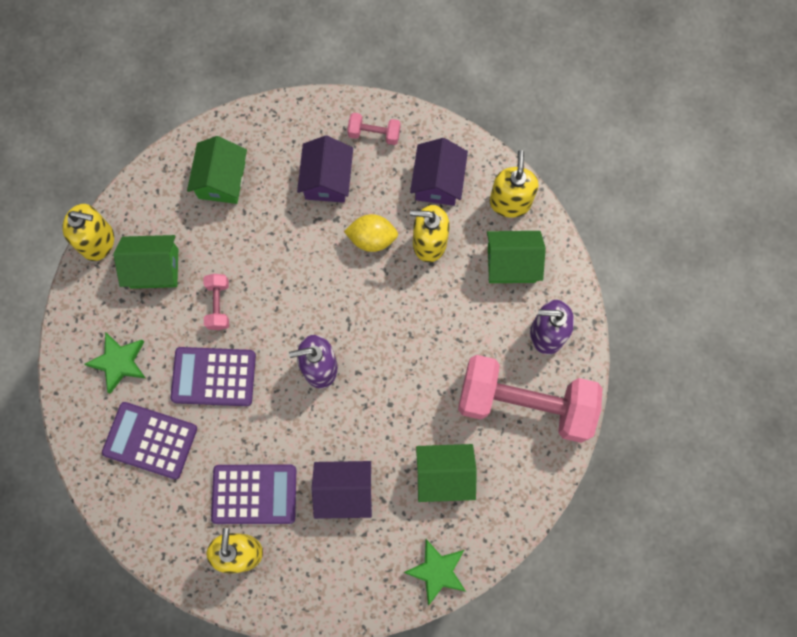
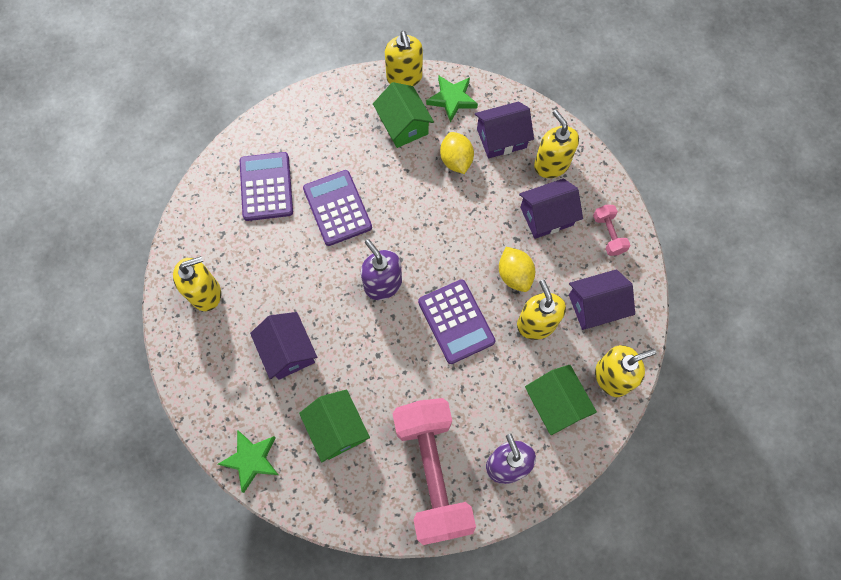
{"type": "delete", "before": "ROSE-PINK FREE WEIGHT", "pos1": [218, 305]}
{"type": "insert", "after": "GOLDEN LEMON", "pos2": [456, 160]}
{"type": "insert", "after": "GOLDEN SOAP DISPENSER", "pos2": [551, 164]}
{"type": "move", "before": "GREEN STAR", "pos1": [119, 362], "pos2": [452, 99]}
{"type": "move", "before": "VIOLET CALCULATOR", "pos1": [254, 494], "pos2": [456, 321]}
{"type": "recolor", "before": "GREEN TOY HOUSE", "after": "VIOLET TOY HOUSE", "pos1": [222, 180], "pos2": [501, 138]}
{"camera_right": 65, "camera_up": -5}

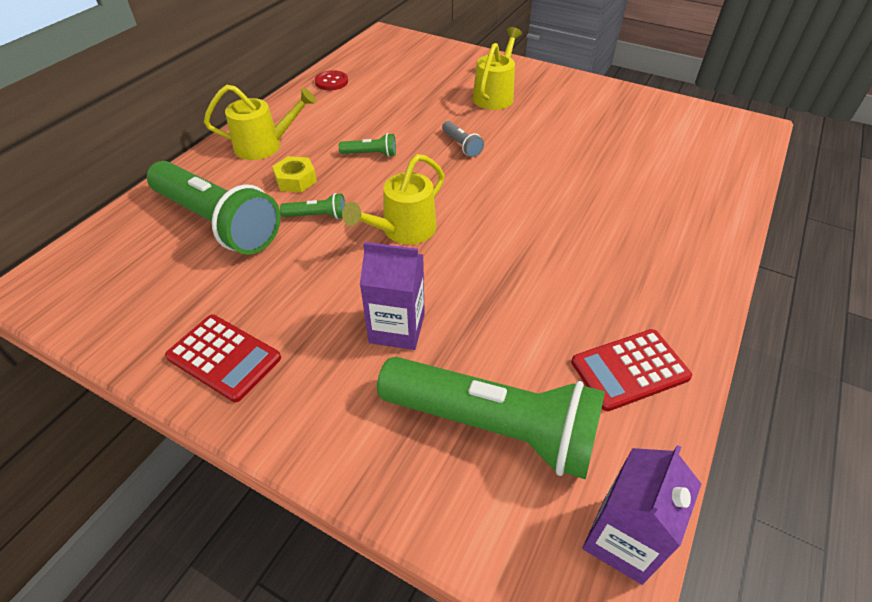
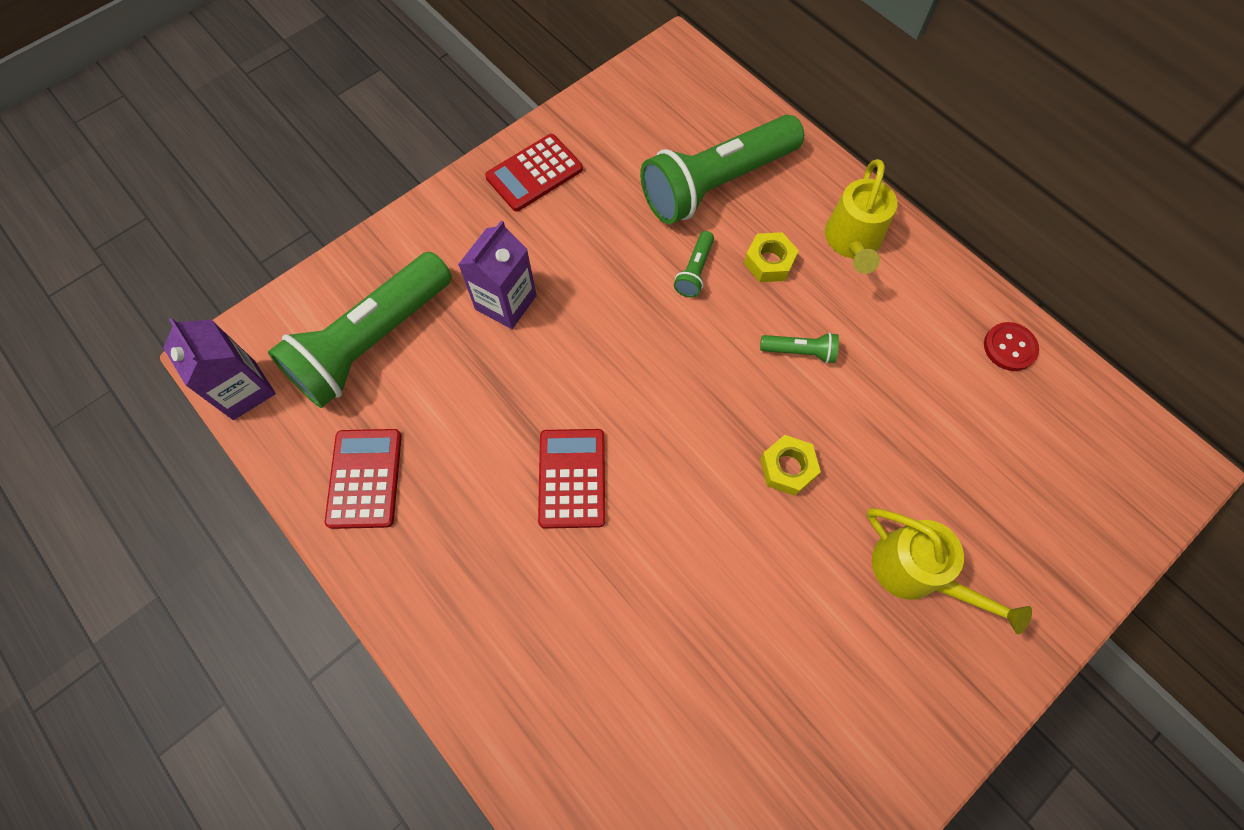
{"type": "delete", "before": "GOLDEN SPRINKLING CAN", "pos1": [403, 231]}
{"type": "insert", "after": "SCARLET CALCULATOR", "pos2": [572, 478]}
{"type": "replace", "before": "GREY POCKET TORCH", "after": "GOLDEN NUT", "pos1": [461, 145], "pos2": [787, 468]}
{"type": "rotate", "before": "GREEN POCKET TORCH", "pos1": [370, 154], "pos2": [799, 351], "turn": -105}
{"camera_right": 110, "camera_up": 20}

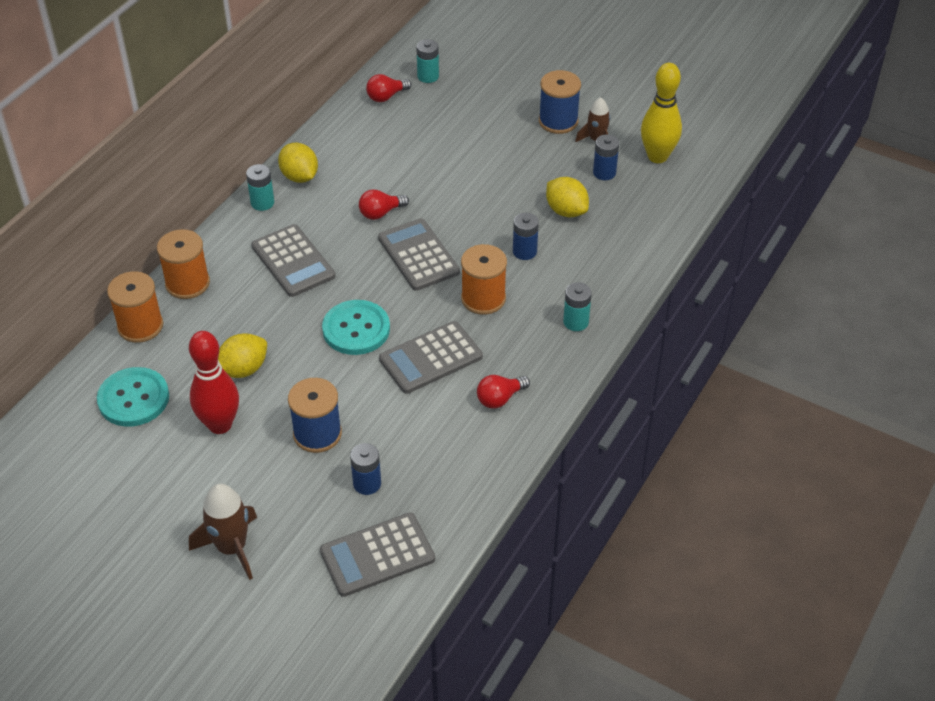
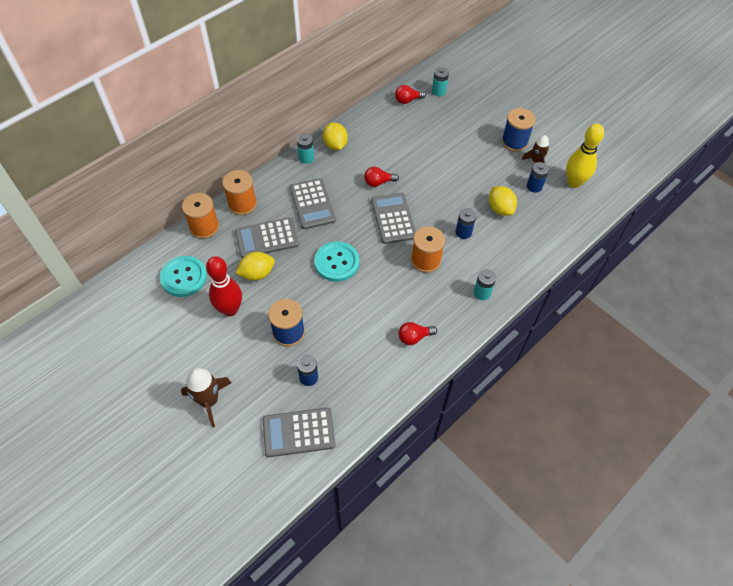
{"type": "move", "before": "GREY CALCULATOR", "pos1": [431, 358], "pos2": [267, 238]}
{"camera_right": 15, "camera_up": 10}

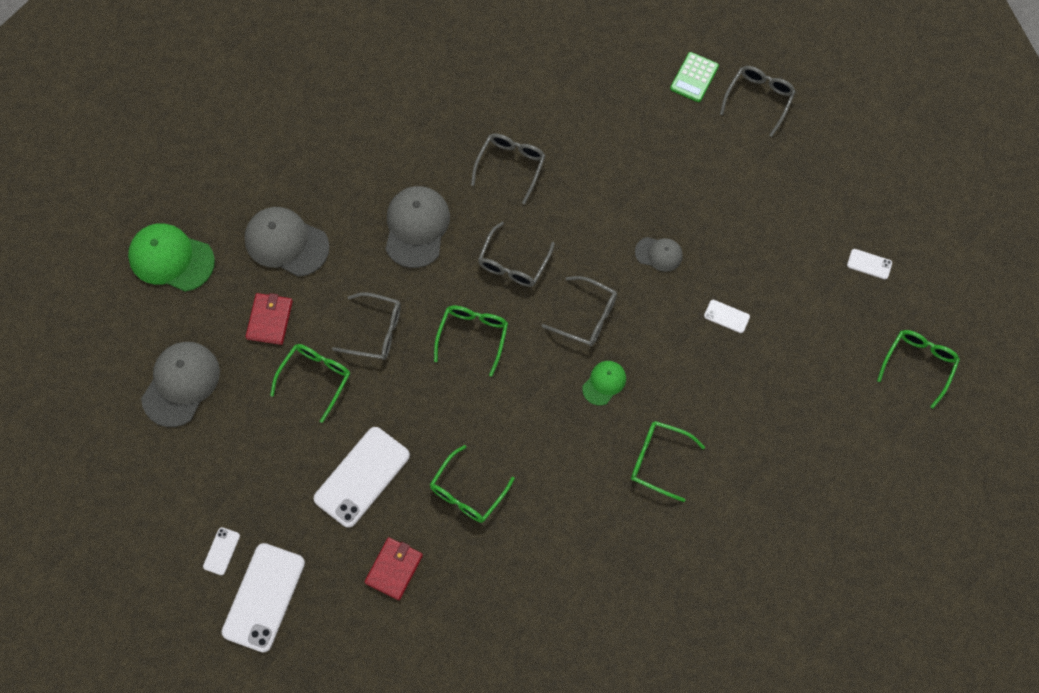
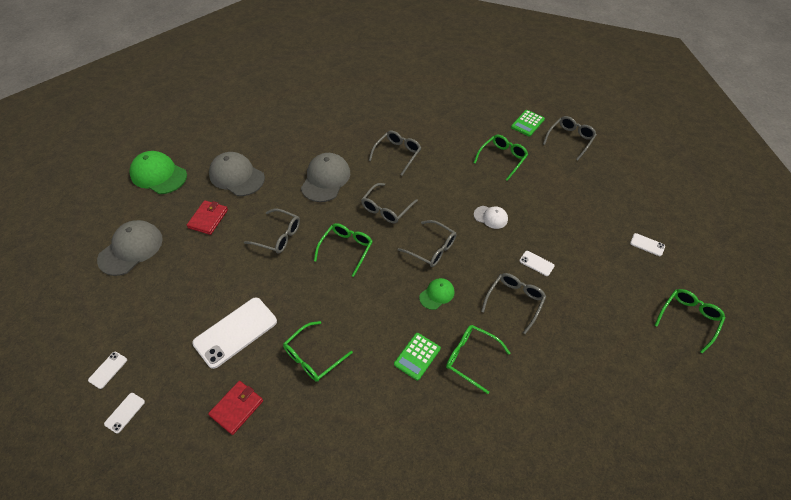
{"type": "insert", "after": "GREEN CALCULATOR", "pos2": [417, 356]}
{"type": "insert", "after": "GREY GLASSES", "pos2": [514, 301]}
{"type": "move", "before": "GREEN GLASSES", "pos1": [315, 378], "pos2": [502, 158]}
{"type": "recolor", "before": "GREY CAP", "after": "SNOW-WHITE CAP", "pos1": [659, 254], "pos2": [491, 217]}
{"type": "resize", "before": "SNOW-WHITE MOBILE PHONE", "pos1": [263, 597], "pos2": [125, 412], "scale": 0.45}
{"camera_right": 10, "camera_up": -15}

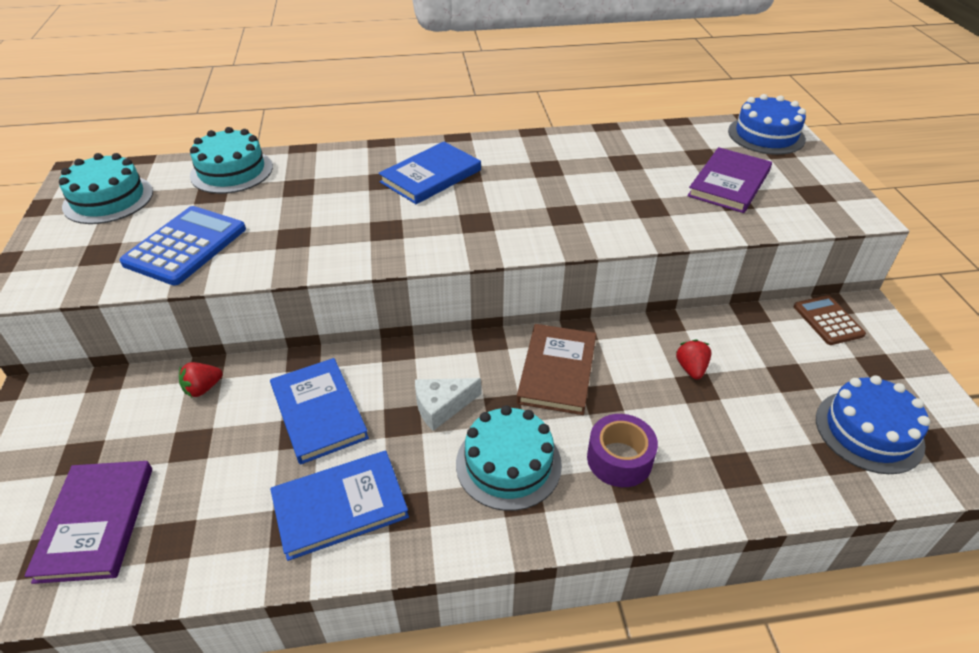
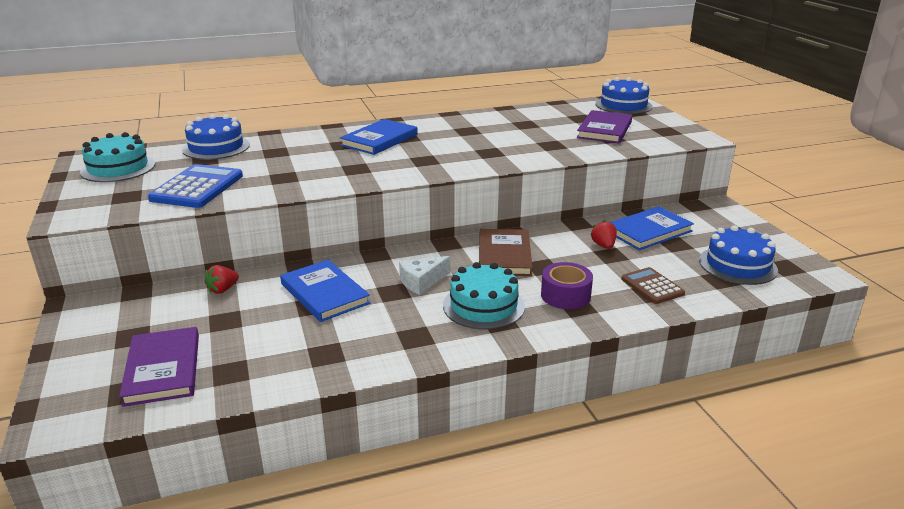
{"type": "move", "before": "COBALT BOOK", "pos1": [340, 506], "pos2": [648, 231]}
{"type": "move", "before": "BROWN CALCULATOR", "pos1": [828, 320], "pos2": [652, 286]}
{"type": "recolor", "before": "TEAL CAKE", "after": "COBALT CAKE", "pos1": [232, 171], "pos2": [216, 147]}
{"camera_right": -10, "camera_up": -15}

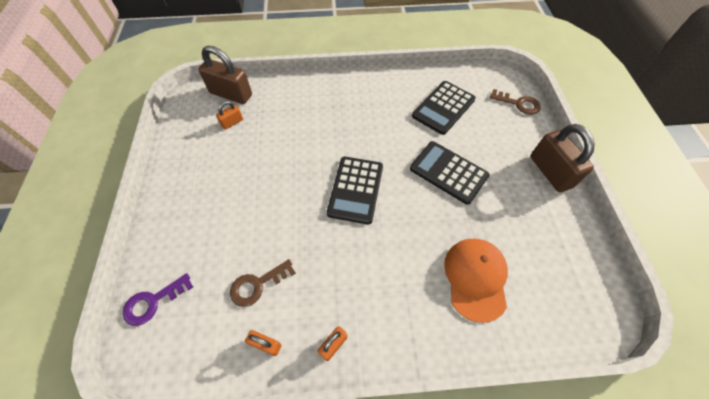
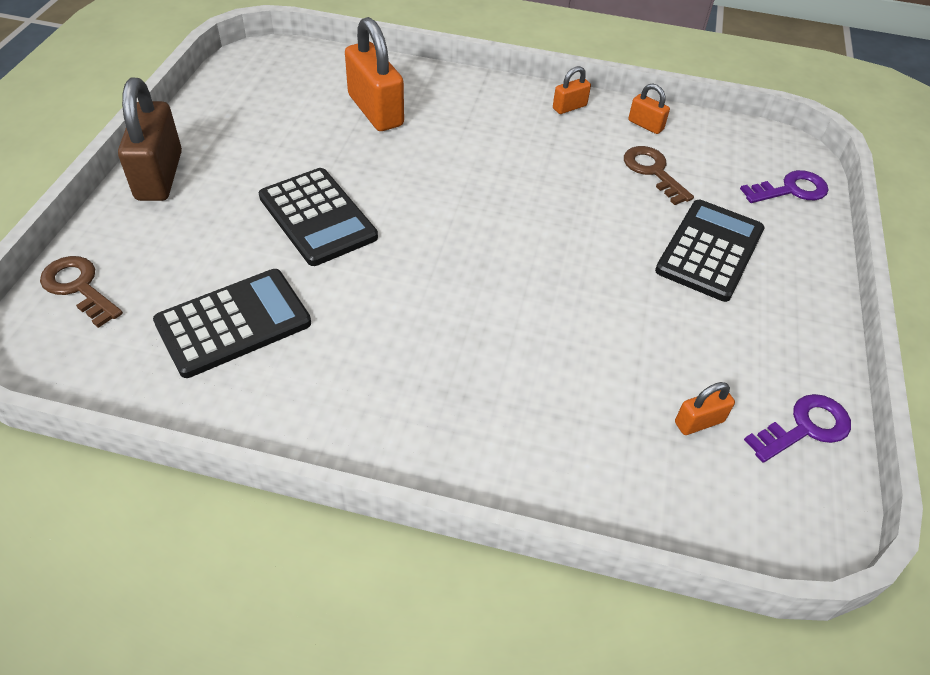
{"type": "delete", "before": "BROWN LOCK", "pos1": [231, 94]}
{"type": "insert", "after": "VIOLET DOOR KEY", "pos2": [805, 428]}
{"type": "move", "before": "JET-BLACK CALCULATOR", "pos1": [355, 190], "pos2": [709, 250]}
{"type": "replace", "before": "ORANGE CAP", "after": "ORANGE LOCK", "pos1": [475, 278], "pos2": [375, 110]}
{"type": "rotate", "before": "BROWN DOOR KEY", "pos1": [257, 284], "pos2": [653, 171], "turn": -105}
{"camera_right": -165, "camera_up": -10}

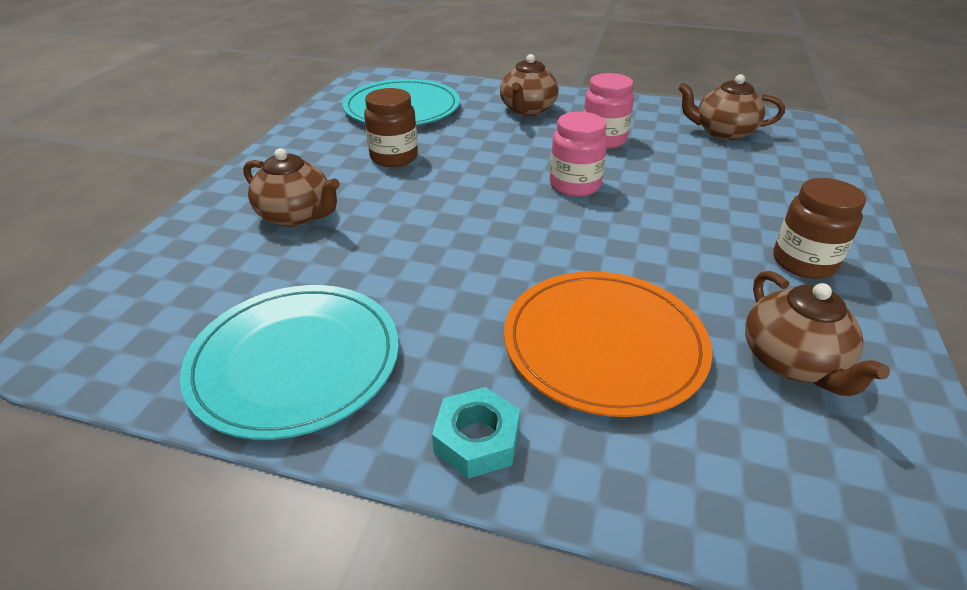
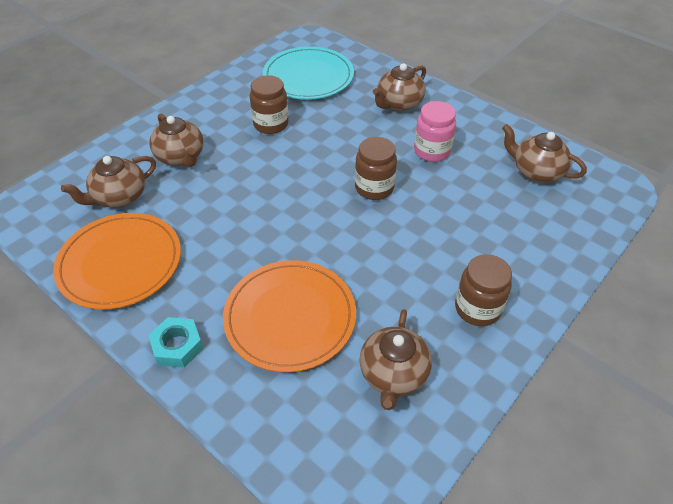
{"type": "insert", "after": "BROWN TEA POT", "pos2": [119, 197]}
{"type": "recolor", "before": "TEAL DINNER PLATE", "after": "ORANGE DINNER PLATE", "pos1": [295, 361], "pos2": [120, 263]}
{"type": "recolor", "before": "ROSE-PINK JAM JAR", "after": "BROWN JAM JAR", "pos1": [574, 185], "pos2": [374, 188]}
{"camera_right": 25, "camera_up": 10}

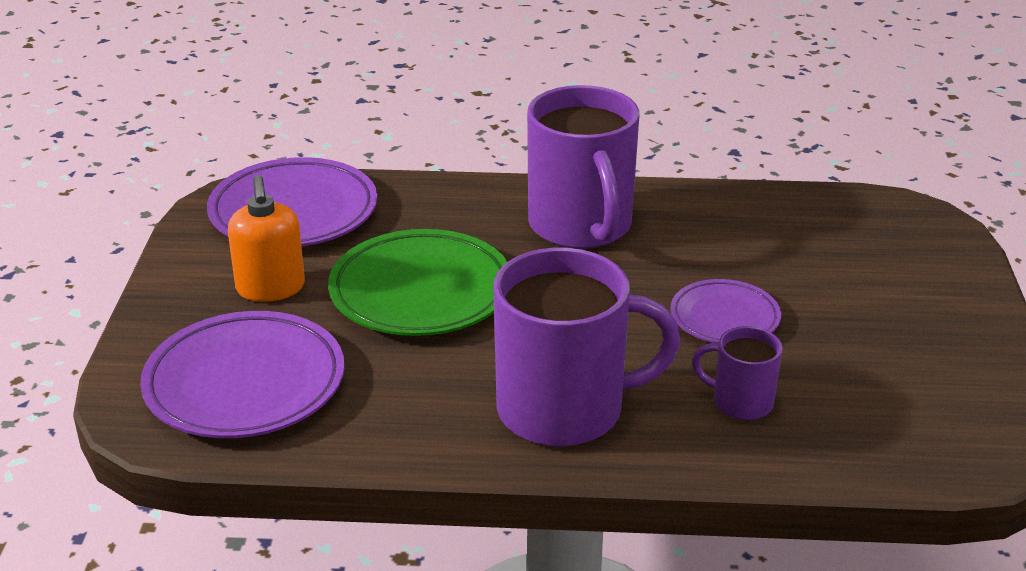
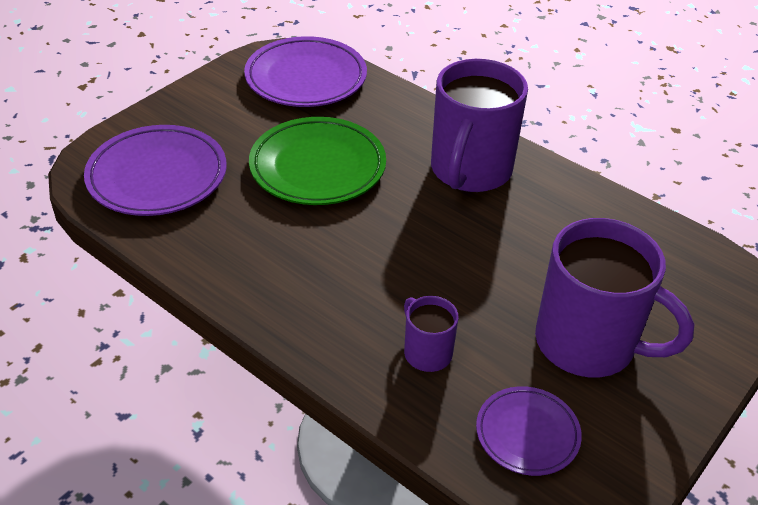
{"type": "delete", "before": "ORANGE SOAP DISPENSER", "pos1": [270, 288]}
{"type": "move", "before": "VIOLET COFFEE MUG", "pos1": [564, 410], "pos2": [588, 343]}
{"type": "move", "before": "VIOLET DINNER PLATE", "pos1": [724, 318], "pos2": [527, 434]}
{"camera_right": 35, "camera_up": 10}

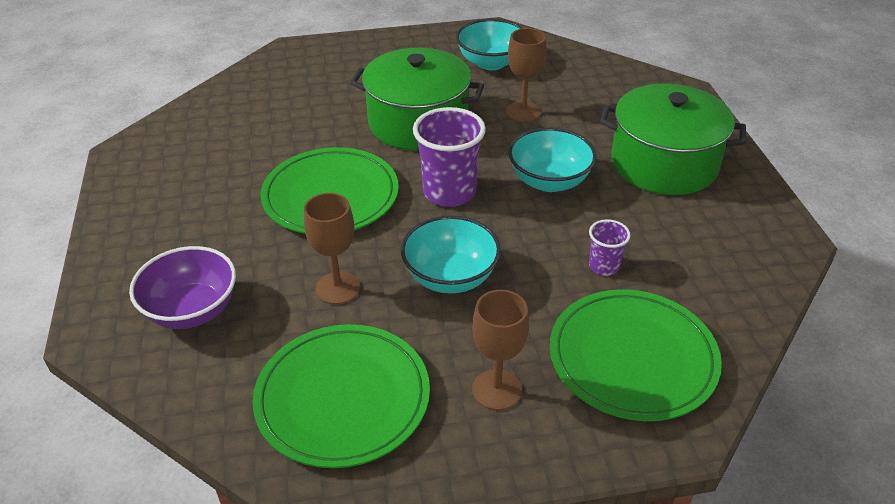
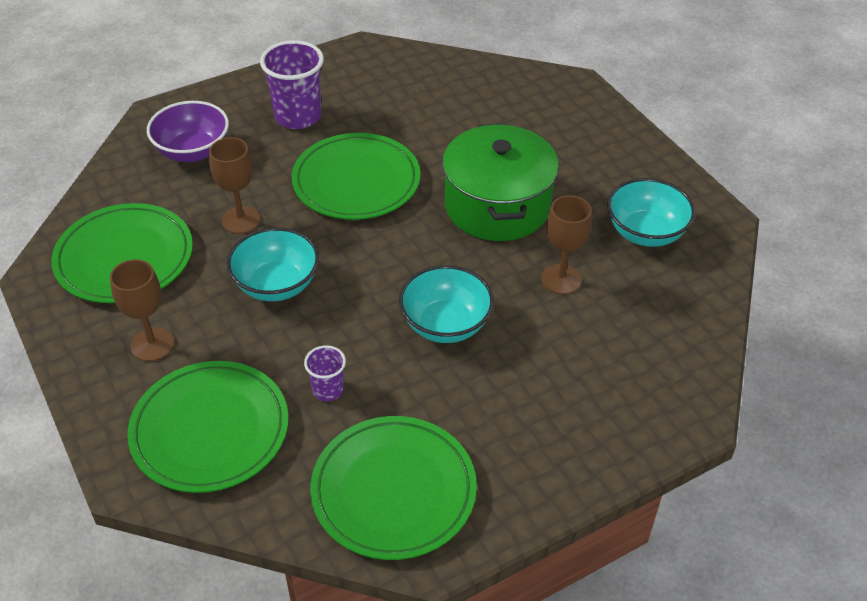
{"type": "delete", "before": "GREEN COOKING POT", "pos1": [664, 163]}
{"type": "insert", "after": "GREEN DINNER PLATE", "pos2": [393, 490]}
{"type": "move", "before": "VIOLET CUP", "pos1": [449, 192], "pos2": [298, 116]}
{"camera_right": 70, "camera_up": 5}

